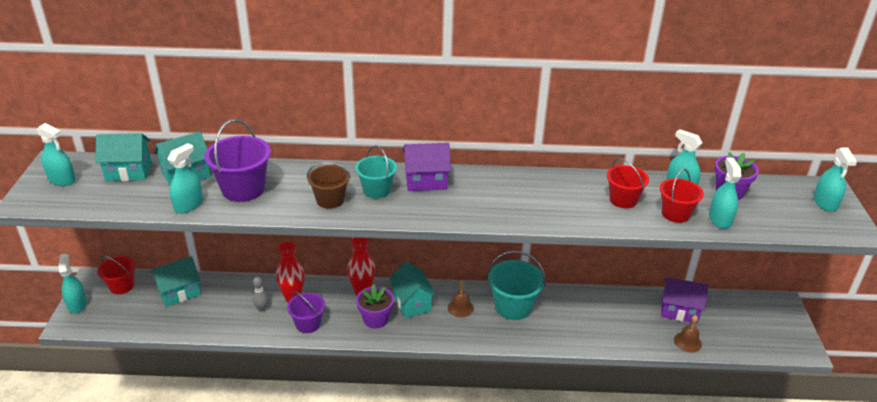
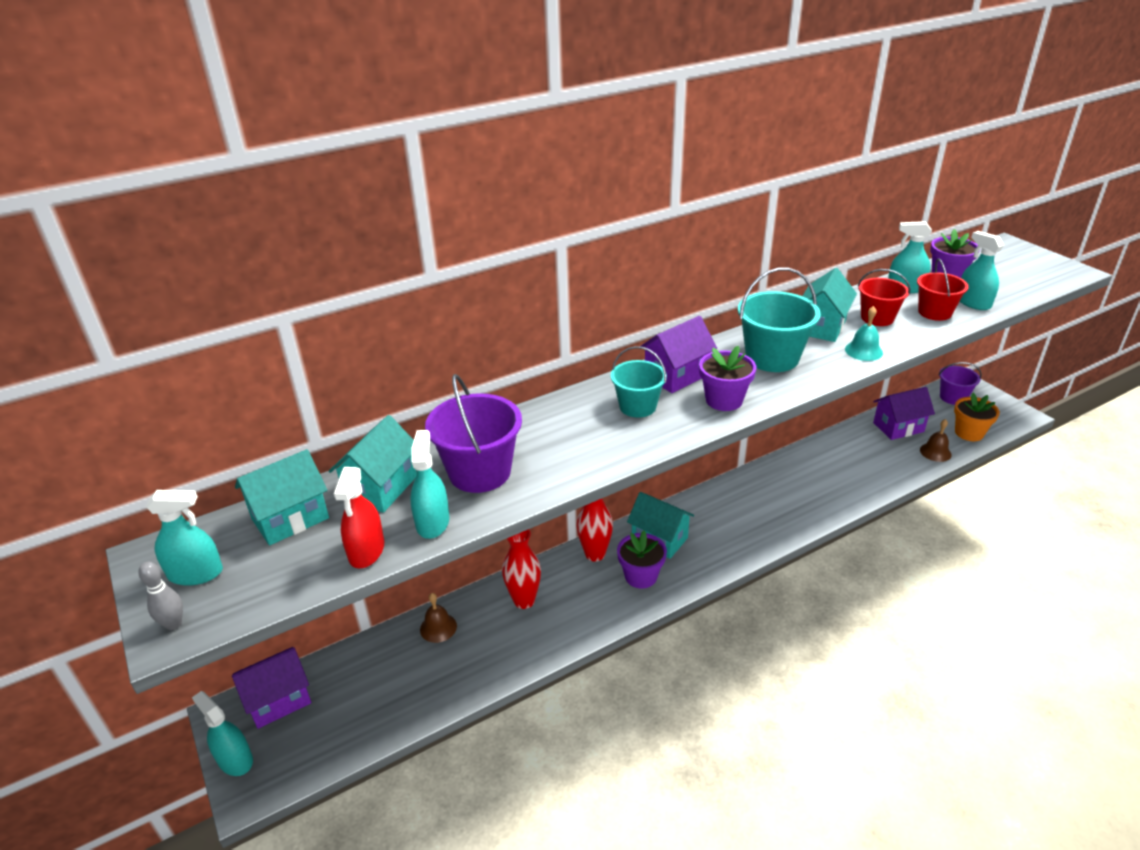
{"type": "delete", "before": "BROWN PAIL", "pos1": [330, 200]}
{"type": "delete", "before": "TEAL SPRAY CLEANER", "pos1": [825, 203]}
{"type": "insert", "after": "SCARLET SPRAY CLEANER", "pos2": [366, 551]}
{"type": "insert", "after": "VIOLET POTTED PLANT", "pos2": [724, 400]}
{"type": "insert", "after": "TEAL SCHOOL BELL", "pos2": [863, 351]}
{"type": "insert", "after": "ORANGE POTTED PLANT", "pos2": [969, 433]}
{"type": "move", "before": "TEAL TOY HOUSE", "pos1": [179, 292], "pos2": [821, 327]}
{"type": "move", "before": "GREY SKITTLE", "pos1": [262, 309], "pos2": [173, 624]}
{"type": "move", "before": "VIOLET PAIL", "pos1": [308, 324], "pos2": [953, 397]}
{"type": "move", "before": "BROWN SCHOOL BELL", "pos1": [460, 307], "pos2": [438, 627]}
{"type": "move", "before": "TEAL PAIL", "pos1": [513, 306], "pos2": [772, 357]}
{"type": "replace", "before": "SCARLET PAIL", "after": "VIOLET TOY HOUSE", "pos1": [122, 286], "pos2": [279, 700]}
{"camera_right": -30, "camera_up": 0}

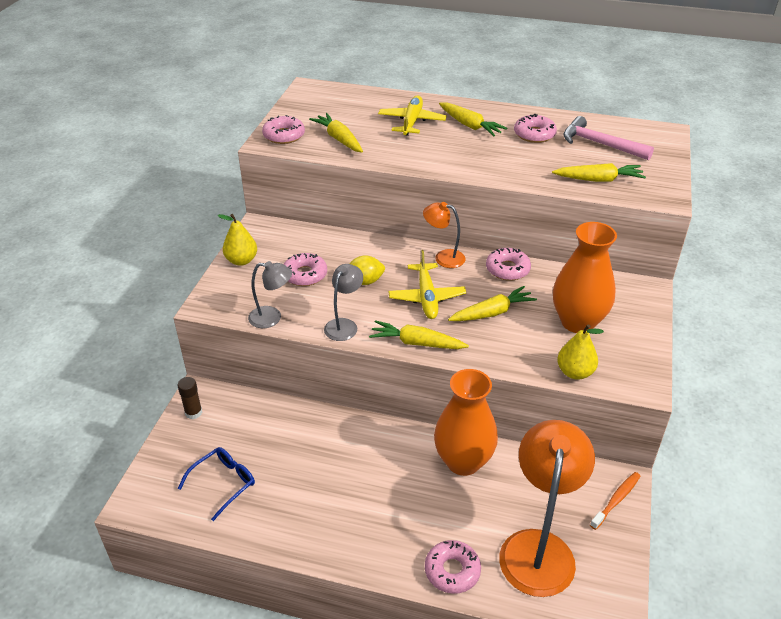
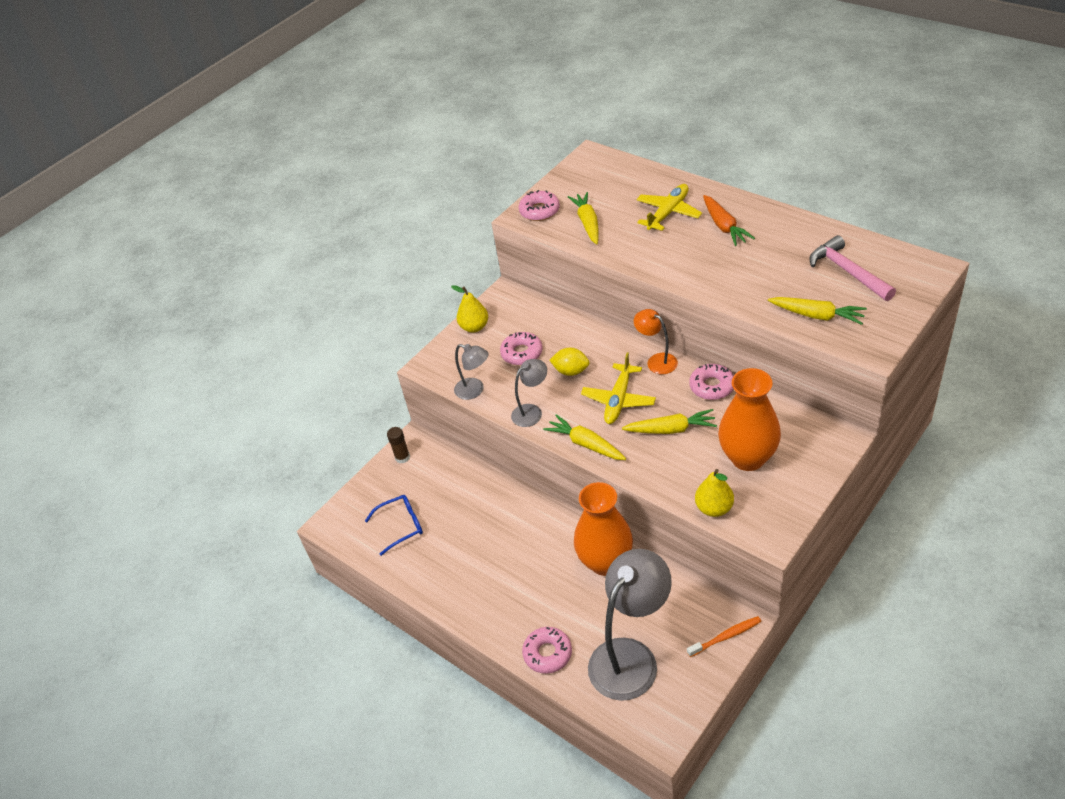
{"type": "delete", "before": "ROSE-PINK DOUGHNUT", "pos1": [534, 134]}
{"type": "recolor", "before": "GOLDEN CARROT", "after": "ORANGE CARROT", "pos1": [470, 125], "pos2": [724, 226]}
{"type": "recolor", "before": "ORANGE READING LAMP", "after": "GREY READING LAMP", "pos1": [538, 547], "pos2": [631, 657]}
{"camera_right": 30, "camera_up": 5}

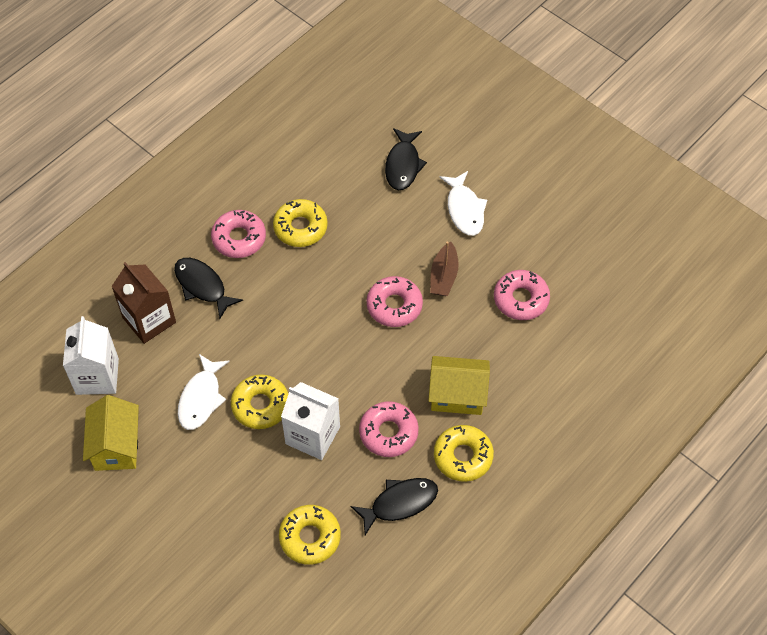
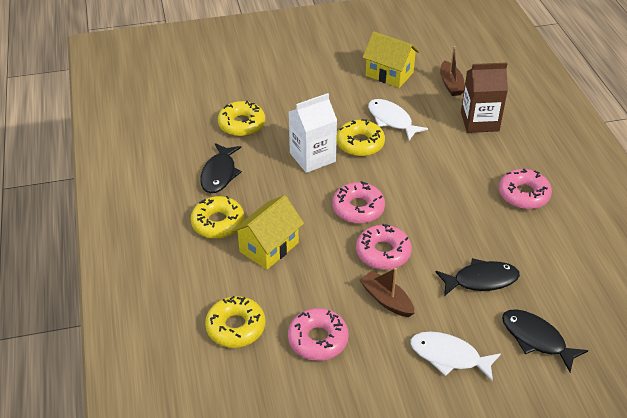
{"type": "move", "before": "JET-BLACK FISH FIGURE", "pos1": [202, 286], "pos2": [481, 280]}
{"type": "move", "before": "GOLDEN DOUGHNUT", "pos1": [300, 227], "pos2": [236, 327]}
{"type": "move", "before": "ROSE-PINK DOUGHNUT", "pos1": [388, 433], "pos2": [358, 208]}
{"type": "replace", "before": "SNOW-WHITE MILK CARTON", "after": "BROWN SAILBOAT", "pos1": [97, 376], "pos2": [451, 84]}
{"camera_right": 125, "camera_up": -15}

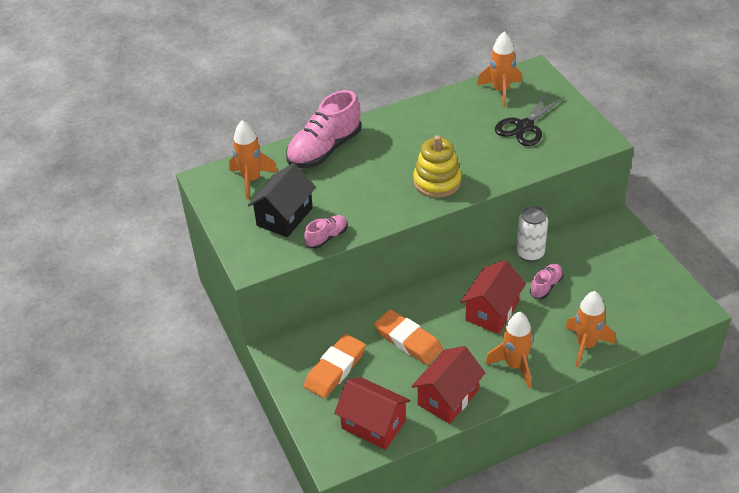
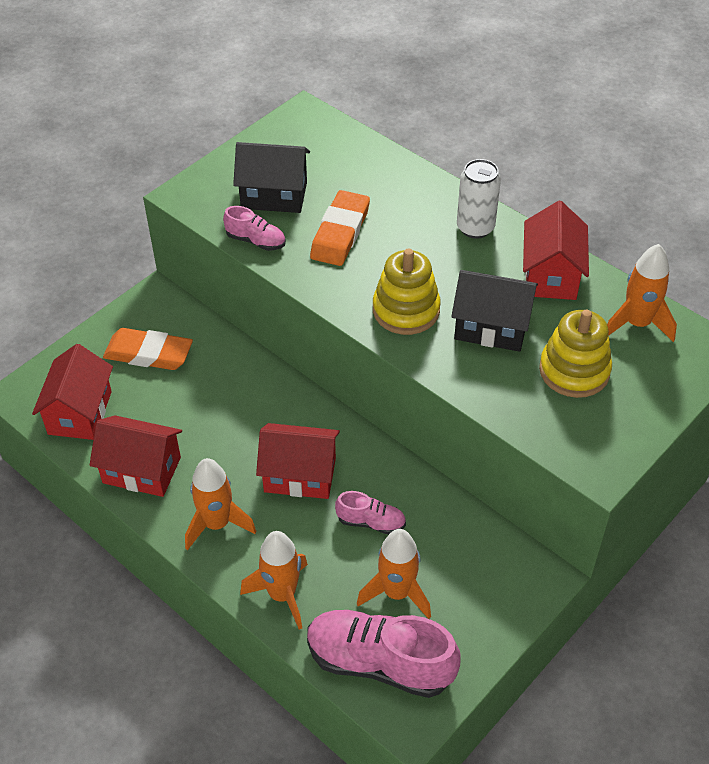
{"type": "insert", "after": "JET-BLACK TOY HOUSE", "pos2": [491, 327]}
{"type": "insert", "after": "SCARLET TOY HOUSE", "pos2": [551, 275]}
{"type": "move", "before": "ORANGE SPACESHIP", "pos1": [251, 180], "pos2": [397, 593]}
{"type": "move", "before": "ROSE-PINK SNEAKER", "pos1": [324, 149], "pos2": [380, 663]}
{"type": "move", "before": "ORANGE ERASER", "pos1": [408, 340], "pos2": [340, 233]}
{"type": "move", "before": "SNOW-WHITE CAN", "pos1": [530, 253], "pos2": [475, 228]}
{"type": "replace", "before": "JET-BLACK SHEARS", "after": "GOLDEN STACKING RINGS", "pos1": [525, 126], "pos2": [574, 371]}
{"camera_right": 65, "camera_up": 5}

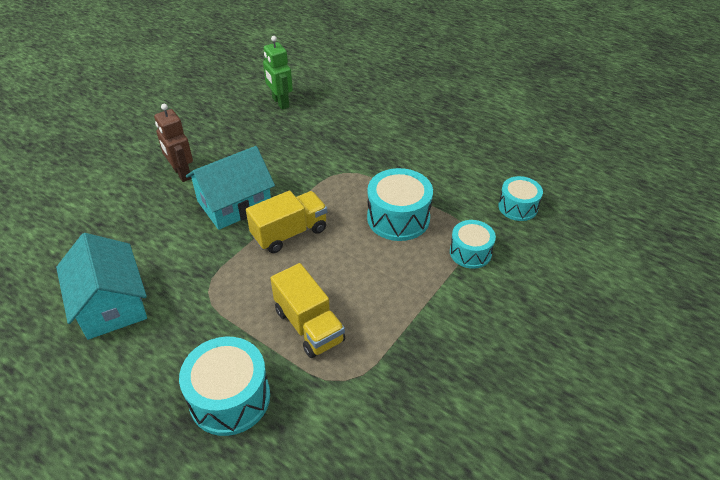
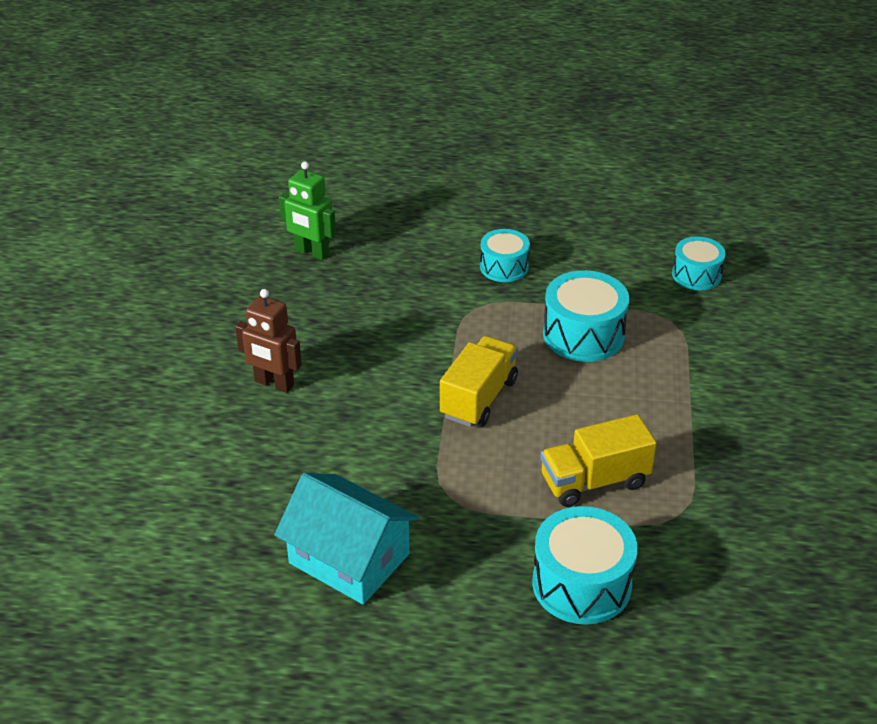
{"type": "delete", "before": "TEAL TOY HOUSE", "pos1": [234, 204]}
{"type": "move", "before": "TEAL TOY DRUM", "pos1": [470, 252], "pos2": [504, 267]}
{"type": "rotate", "before": "GOLDEN LORRY", "pos1": [309, 325], "pos2": [594, 481], "turn": 135}
{"camera_right": -30, "camera_up": -5}

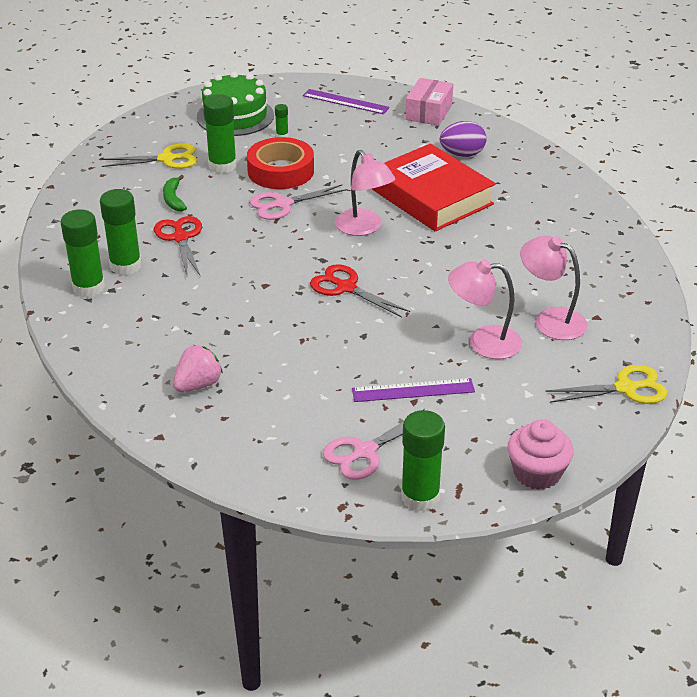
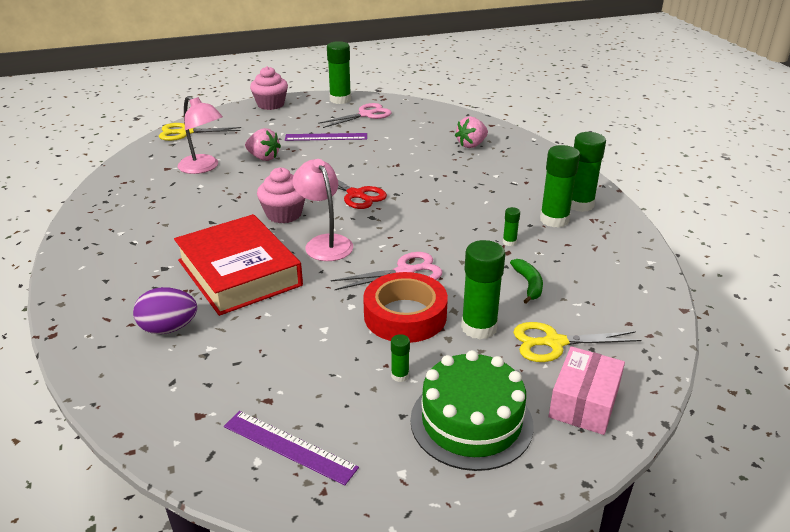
{"type": "insert", "after": "ROSE-PINK CUPCAKE", "pos2": [284, 214]}
{"type": "move", "before": "ROSE-PINK BOX", "pos1": [429, 112], "pos2": [584, 403]}
{"type": "replace", "before": "SCARLET SHEARS", "after": "GREEN STICK OF GLUE", "pos1": [180, 238], "pos2": [509, 242]}
{"type": "replace", "before": "ROSE-PINK READING LAMP", "after": "ROSE-PINK BERRY", "pos1": [483, 342], "pos2": [263, 158]}
{"camera_right": -175, "camera_up": -5}

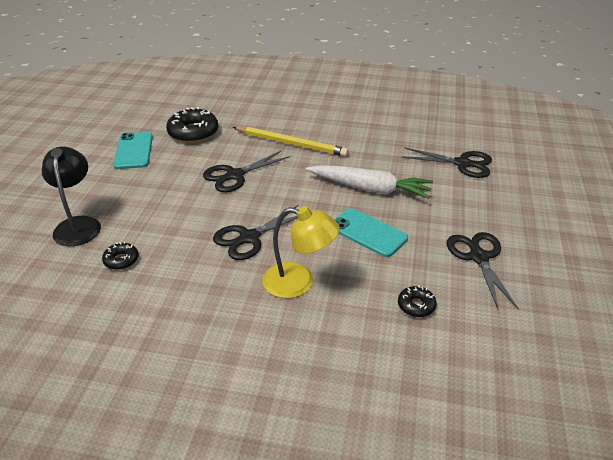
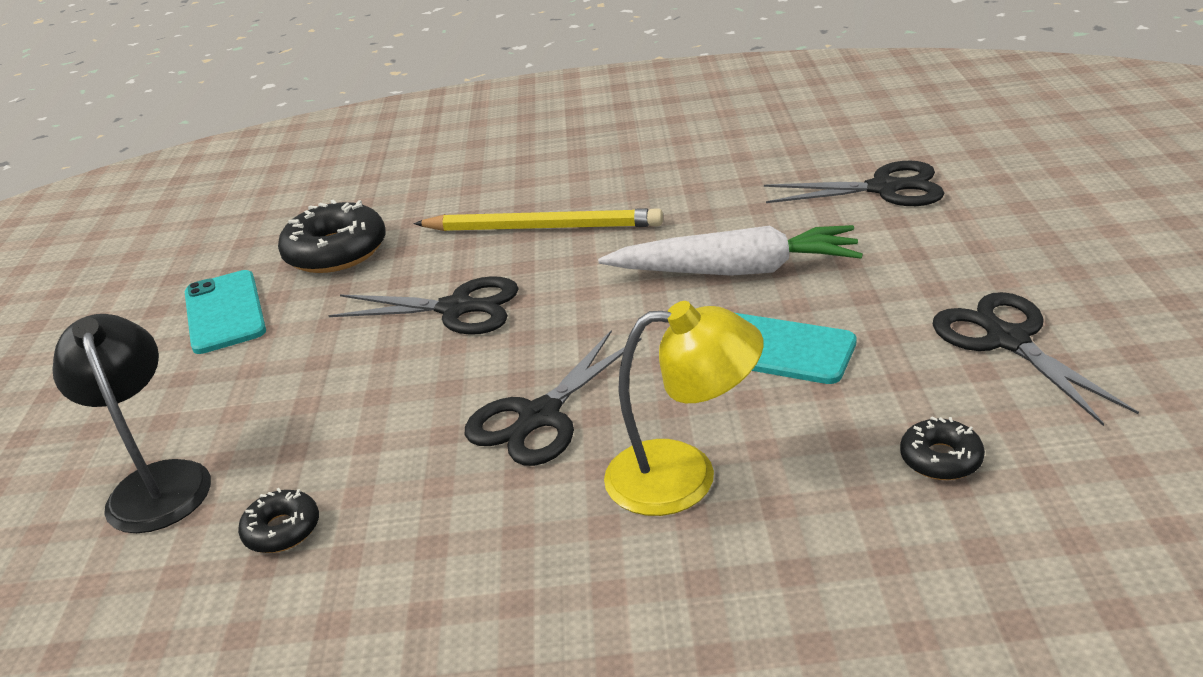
{"type": "rotate", "before": "JET-BLACK SHEARS", "pos1": [235, 175], "pos2": [456, 309], "turn": -120}
{"camera_right": -10, "camera_up": -5}

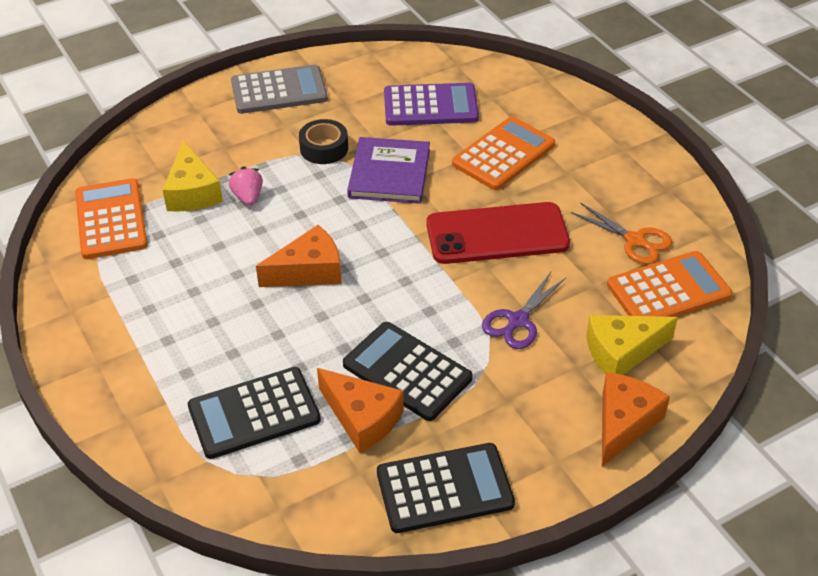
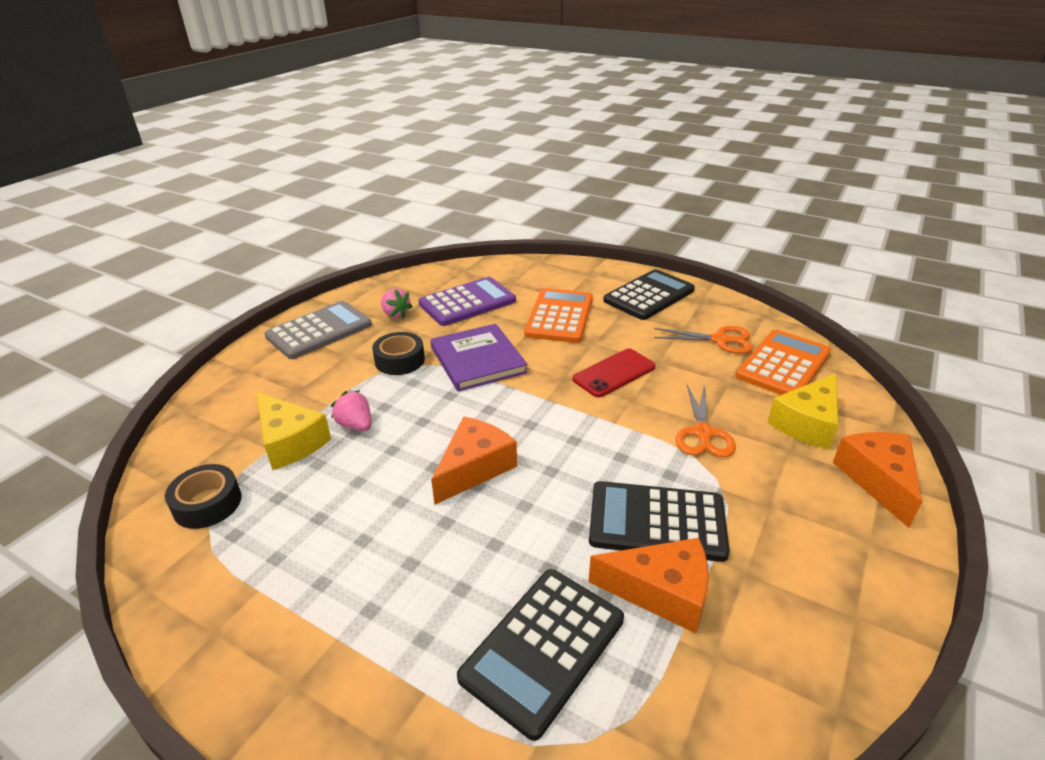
{"type": "insert", "after": "ROSE-PINK BERRY", "pos2": [395, 314]}
{"type": "move", "before": "JET-BLACK CALCULATOR", "pos1": [444, 488], "pos2": [649, 295]}
{"type": "replace", "before": "ORANGE CALCULATOR", "after": "JET-BLACK STICKY TAPE", "pos1": [111, 219], "pos2": [207, 503]}
{"type": "recolor", "before": "VIOLET SHEARS", "after": "ORANGE SHEARS", "pos1": [517, 321], "pos2": [703, 433]}
{"type": "resize", "before": "SCARLET MOBILE PHONE", "pos1": [497, 234], "pos2": [614, 373], "scale": 0.62}
{"camera_right": -30, "camera_up": -10}

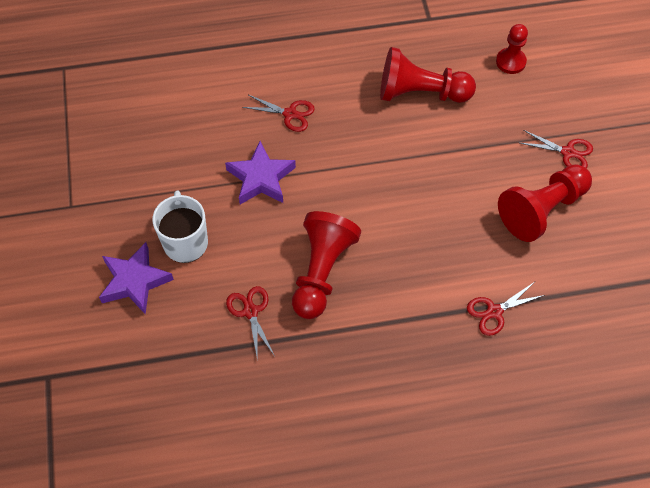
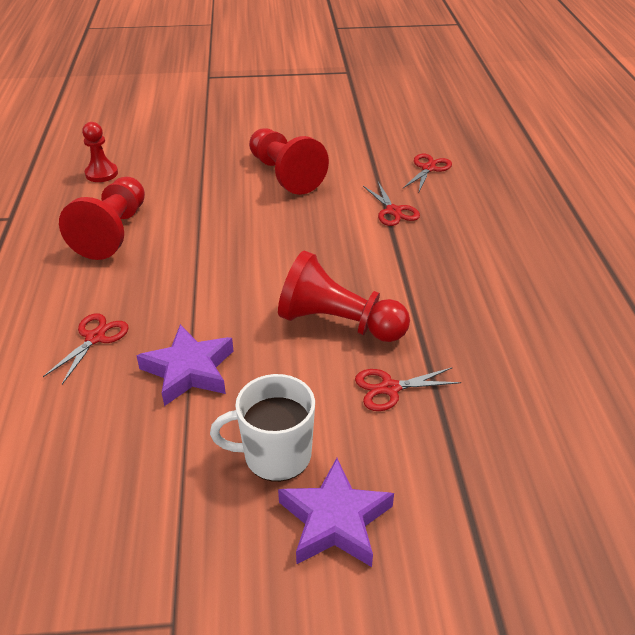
{"type": "move", "before": "SCARLET SHEARS", "pos1": [568, 152], "pos2": [428, 168]}
{"camera_right": -85, "camera_up": -20}

